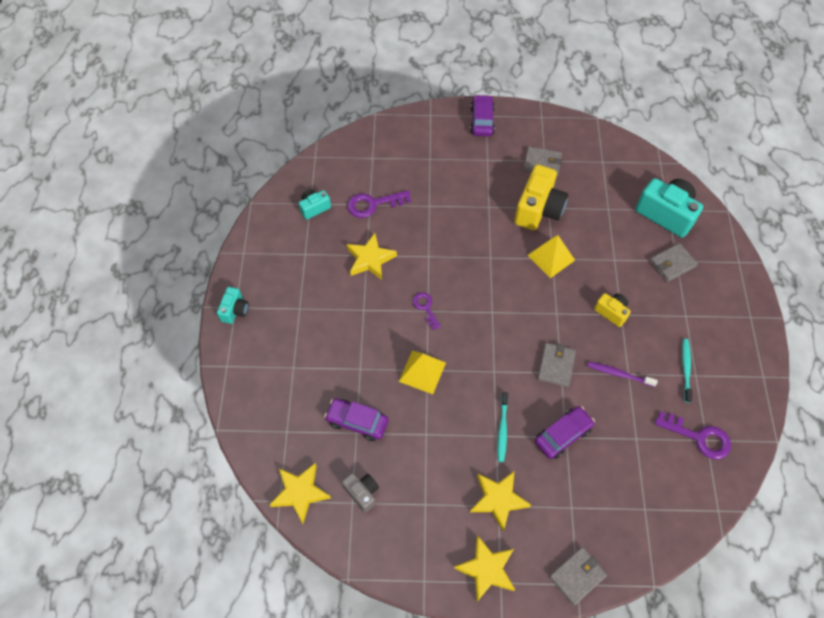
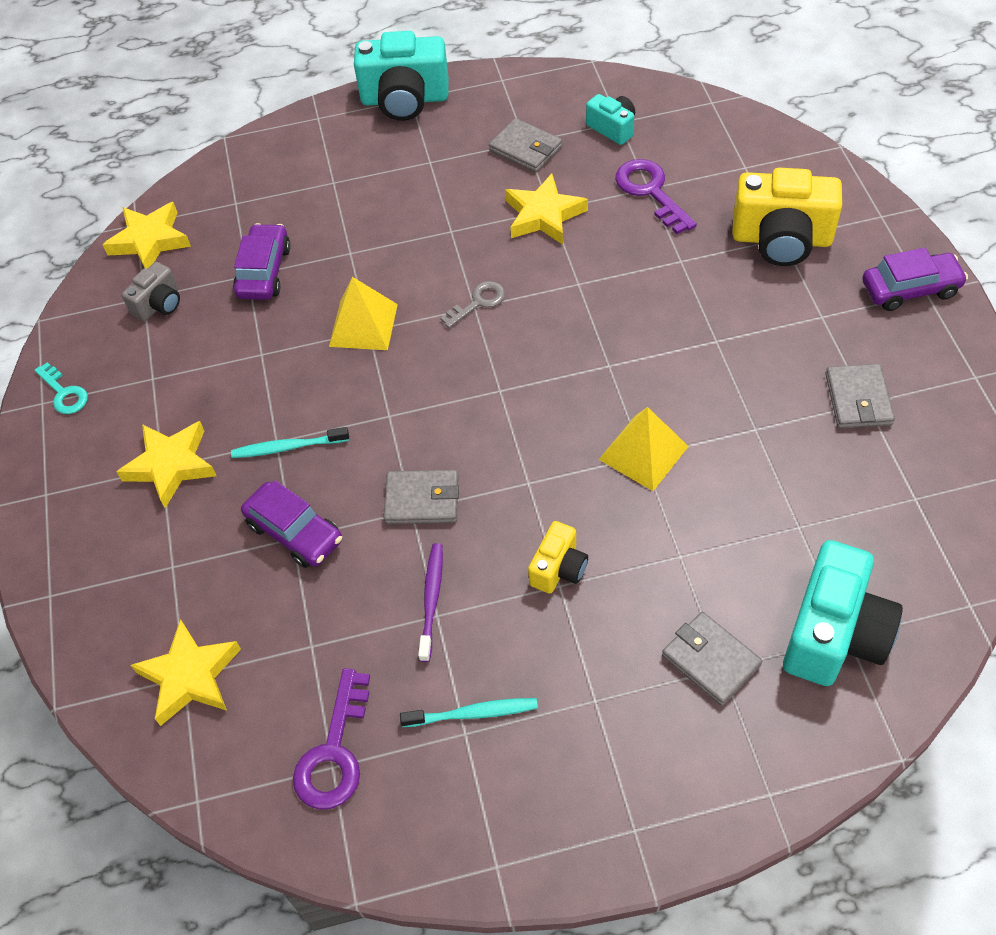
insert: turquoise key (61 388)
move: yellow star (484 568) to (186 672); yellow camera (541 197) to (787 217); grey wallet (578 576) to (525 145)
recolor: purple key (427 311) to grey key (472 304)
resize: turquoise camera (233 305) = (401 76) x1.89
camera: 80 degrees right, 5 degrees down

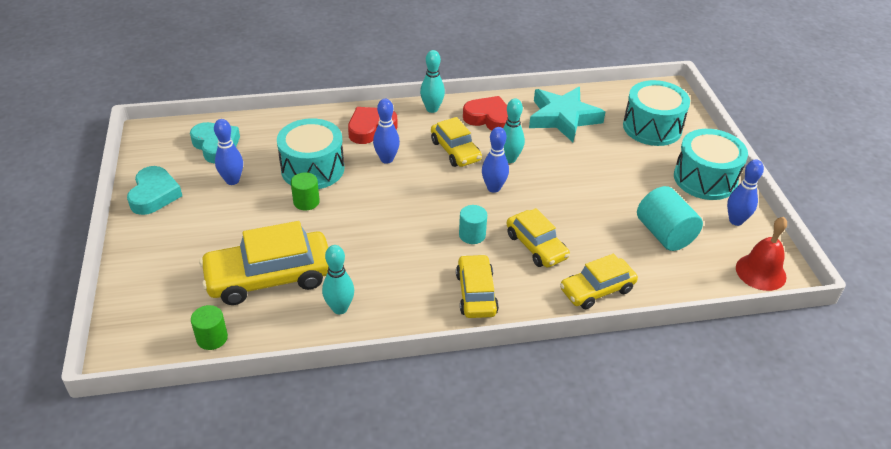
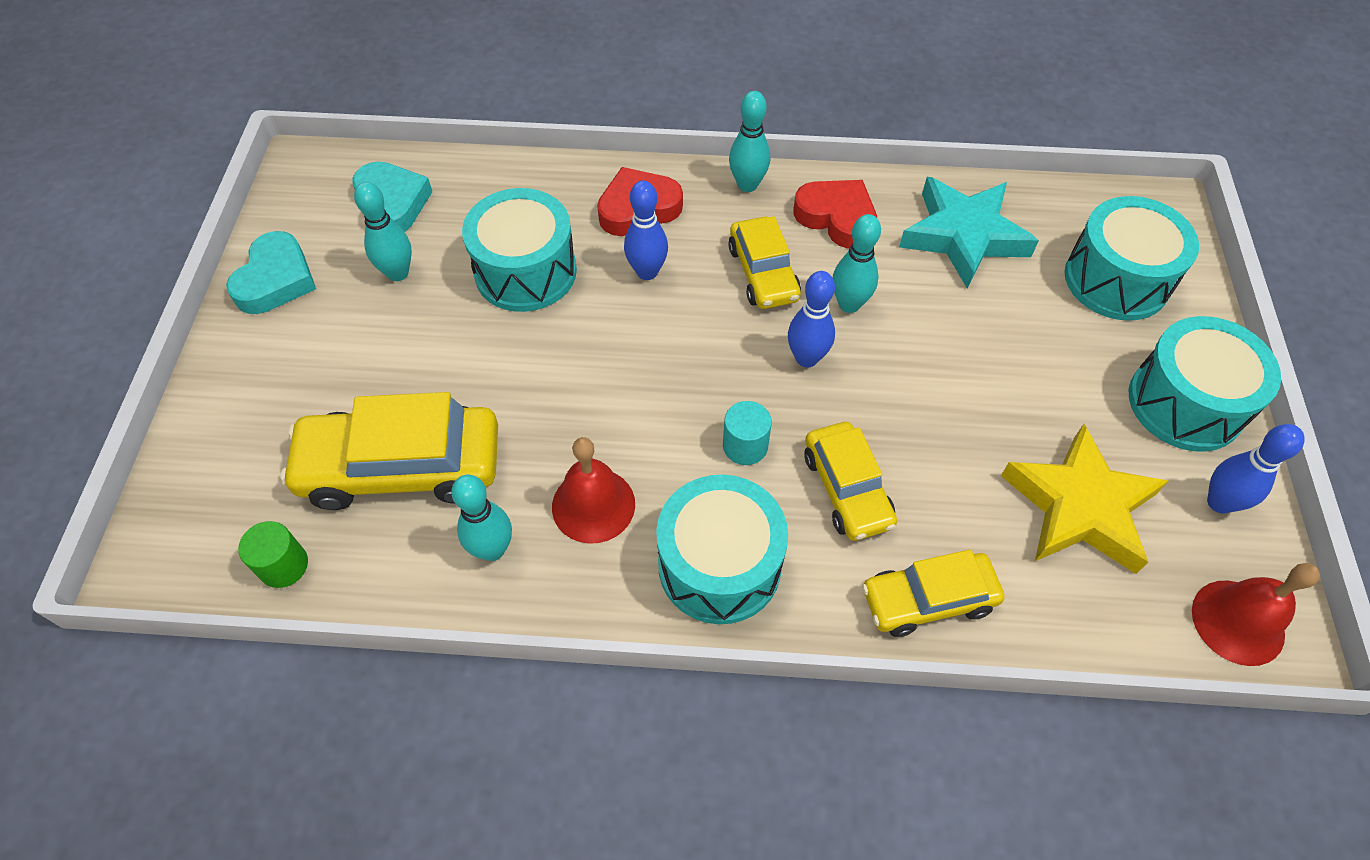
delete: green cylinder (305 191)
insert: red bell (593 490)
replace: yellow car (477 286) to turquoise drum (722 549); turquoise cylinder (670 218) to yellow star (1084 499)
recolor: blue bowling pin (228 152) to turquoise bowling pin (383 231)
camera: 15 degrees right, 15 degrees up

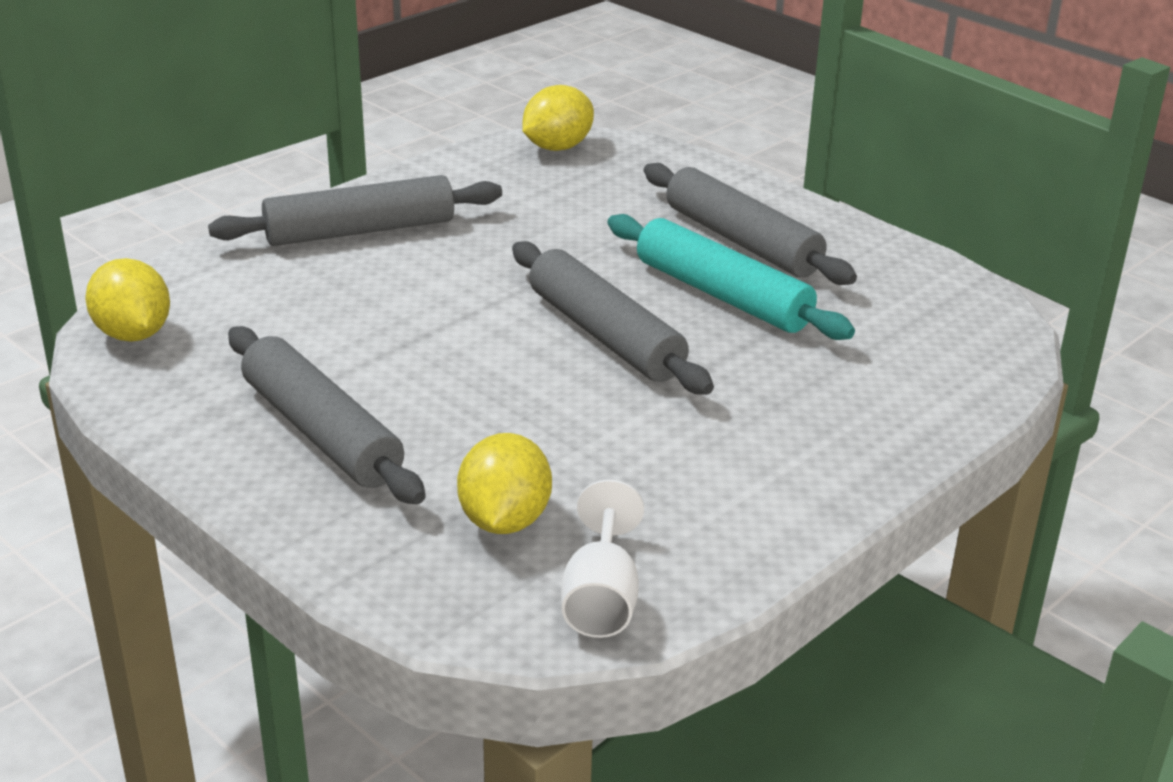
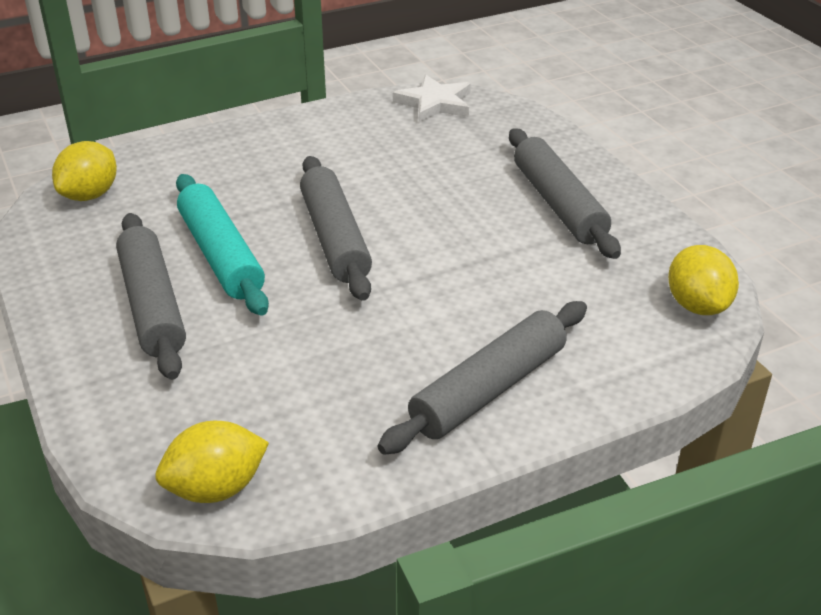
move: yellow lemon (504 483) to (84 171)
replace: white goblet (602 559) to white star (432 99)
rotate: grey rolling pin (355 210) = (482 378) 45 degrees counterclockwise
camera: 160 degrees left, 5 degrees up

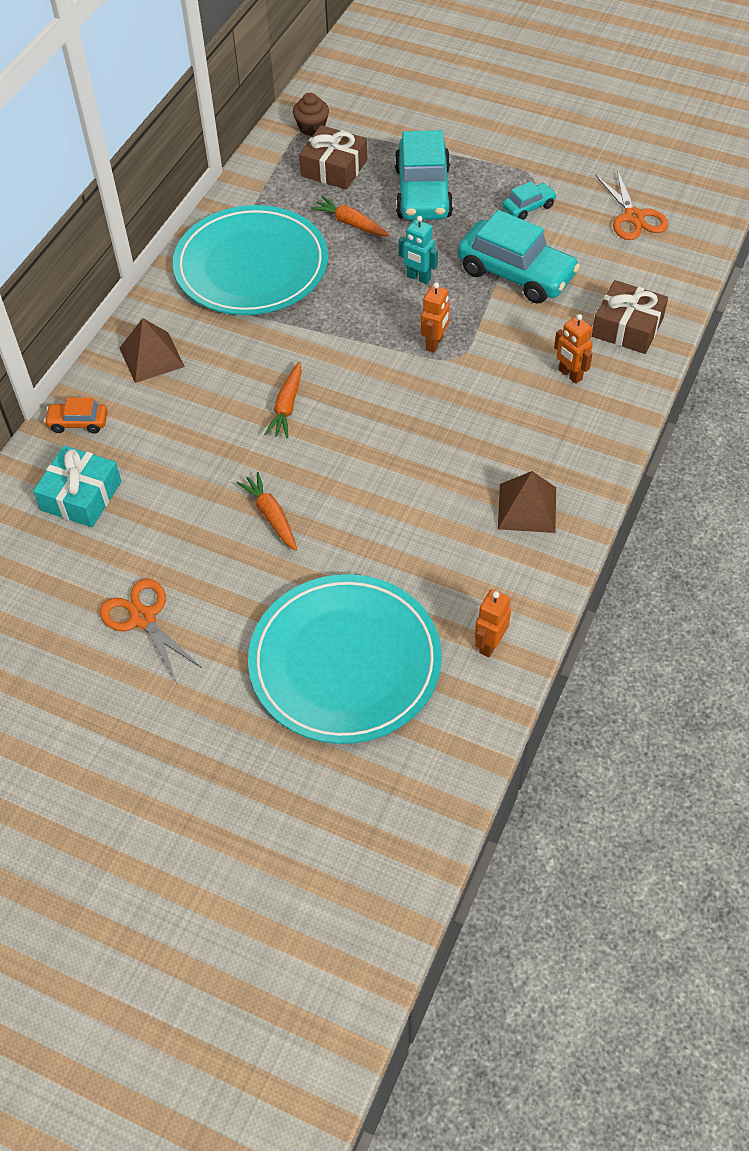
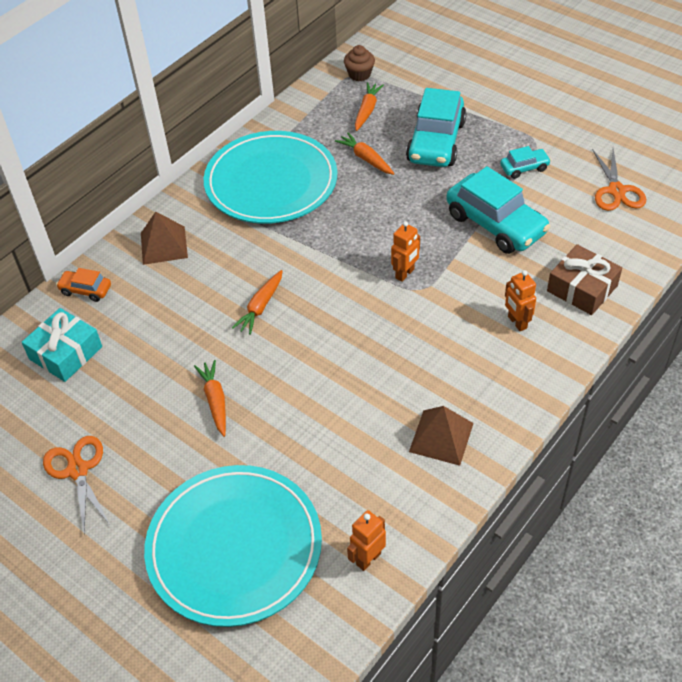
delete: turquoise robot (418 250)
replace: brown gift (333 157) to orange carrot (369 106)
camera: 15 degrees right, 5 degrees down

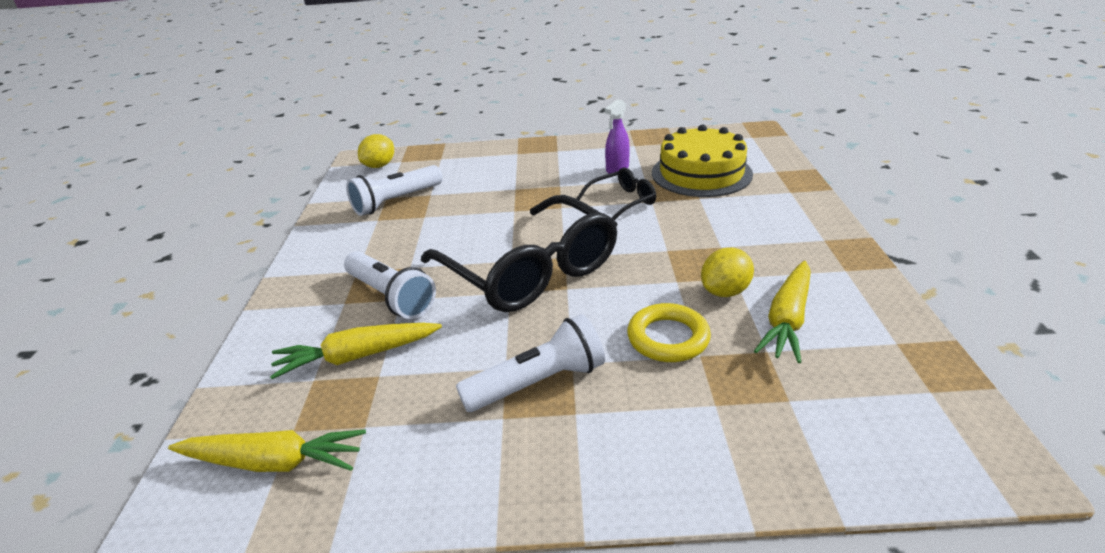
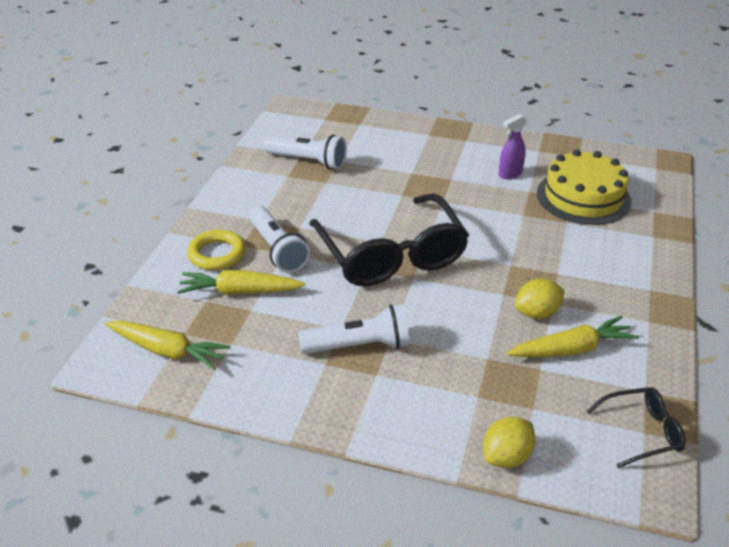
move: yellow lemon (376 151) to (509 442); black glasses (616 193) to (636 427); yellow ring (669 332) to (216 250)
rotate: white flashlight (394 190) = (305 152) 135 degrees counterclockwise; yellow carrot (782 312) = (573 336) 150 degrees counterclockwise
camera: 15 degrees right, 5 degrees up

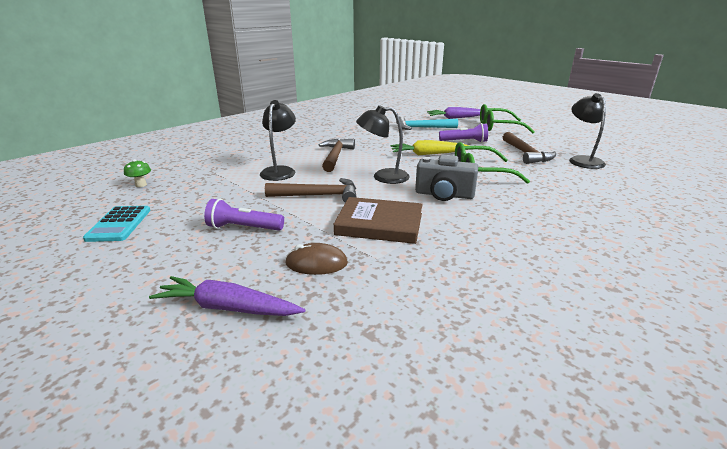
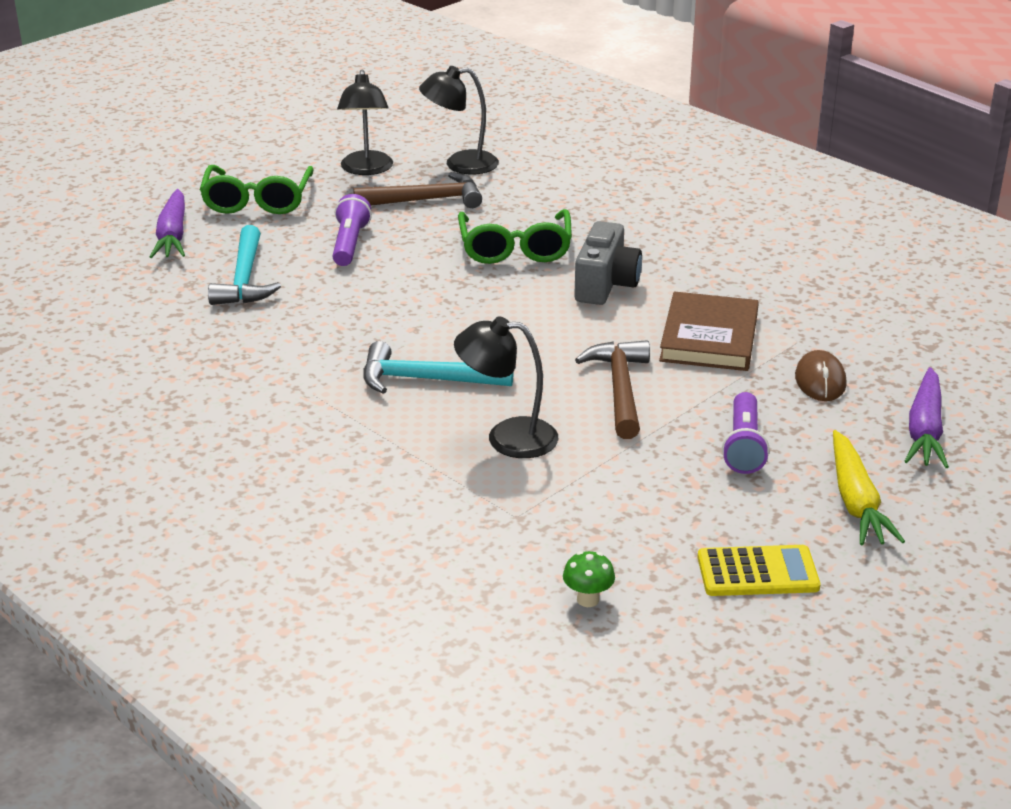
move: black lamp (383 144) to (365 122); yellow carrot (430 147) to (869 487)
recolor: turquoise calculator (116 224) to yellow calculator (758 570); brown hammer (337 155) to turquoise hammer (438 367)
camera: 90 degrees left, 5 degrees up

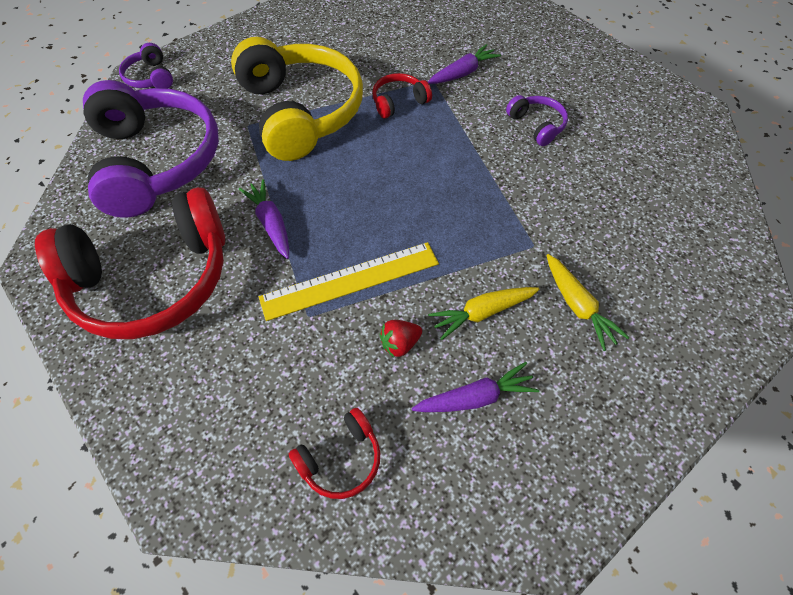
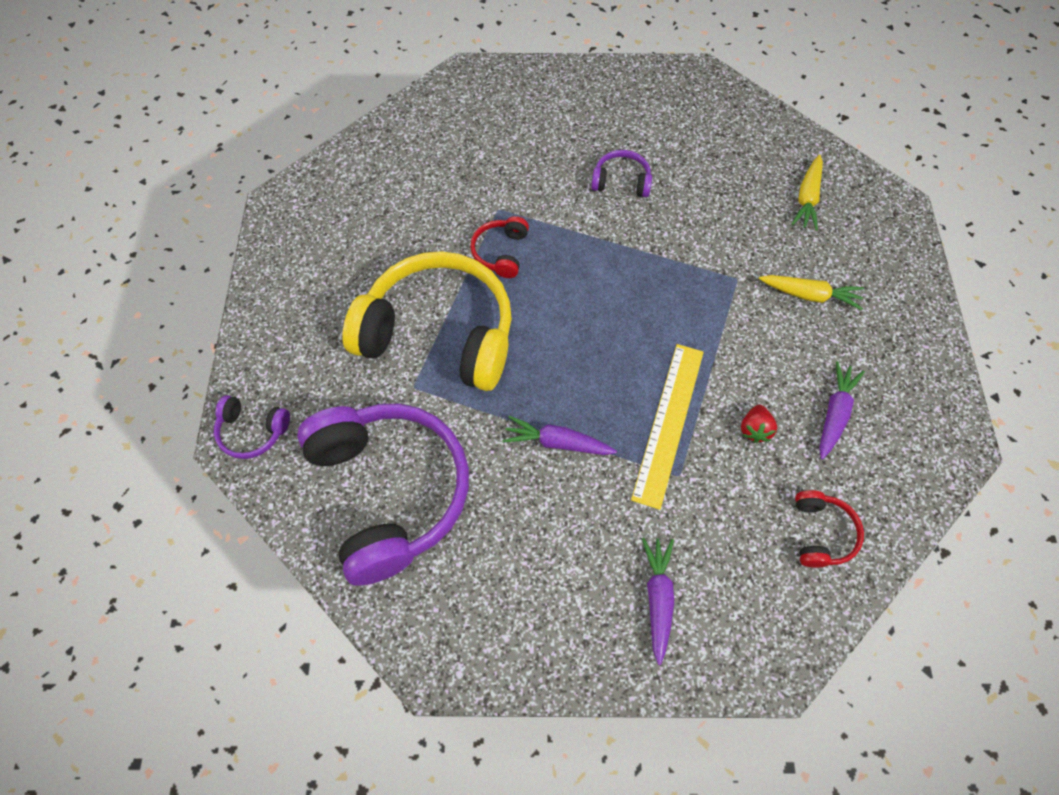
delete: red headphones (130 263)
move: purple carrot (464 64) to (658 601); yellow carrot (484 313) to (807 192)
rotate: purple headphones (151 148) = (383 494) 45 degrees clockwise
camera: 50 degrees left, 5 degrees up

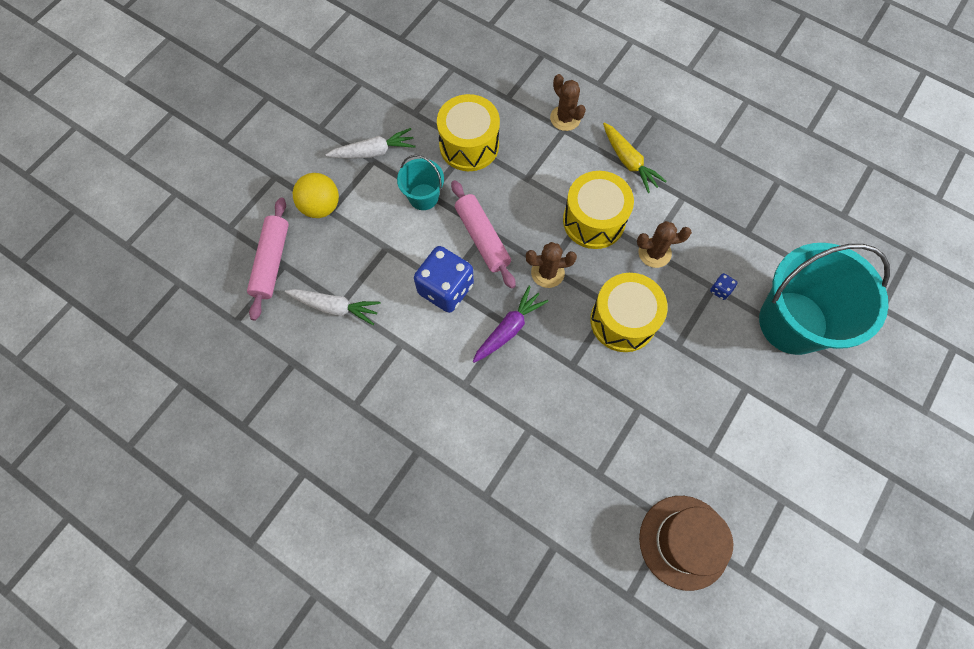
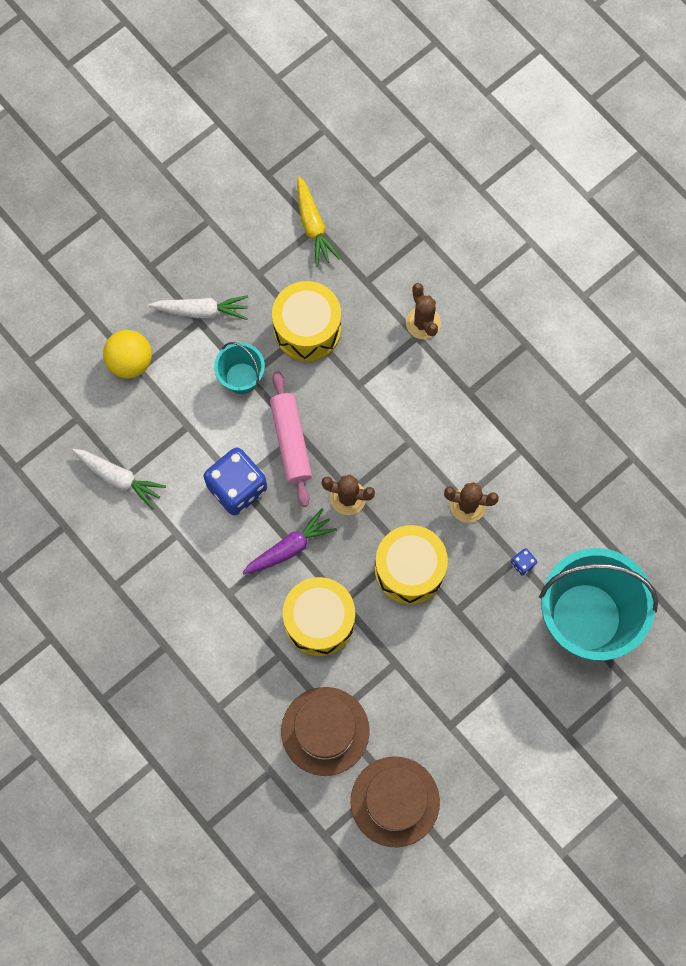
delete: pink rolling pin (268 259)
insert: brown hat (325 731)
move: yellow drum (598 210) to (319 616); yellow carrot (635 158) to (319 221)
camera: 15 degrees right, 5 degrees up

